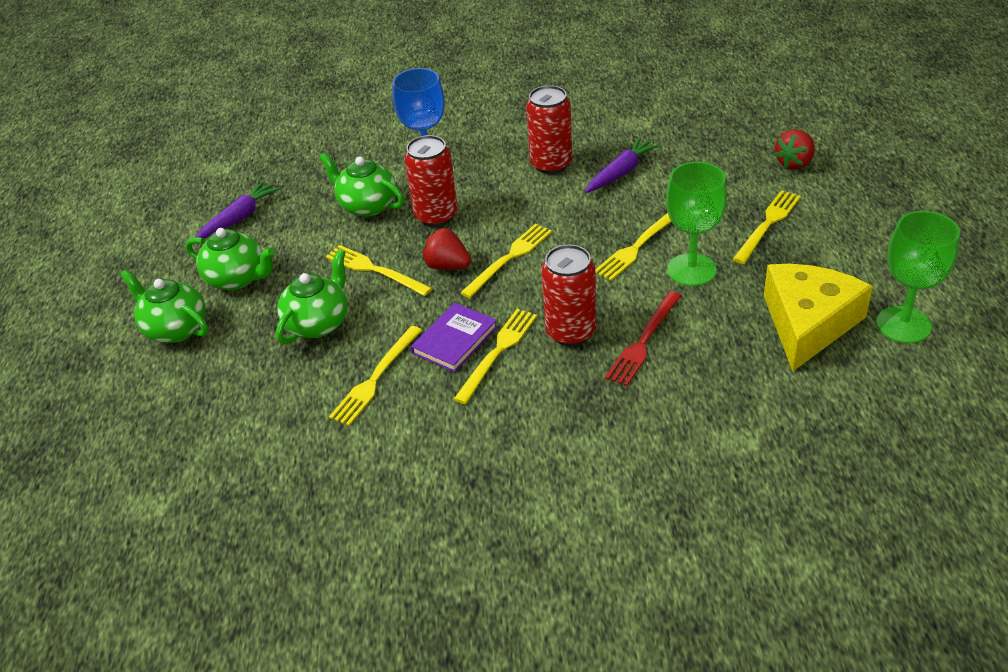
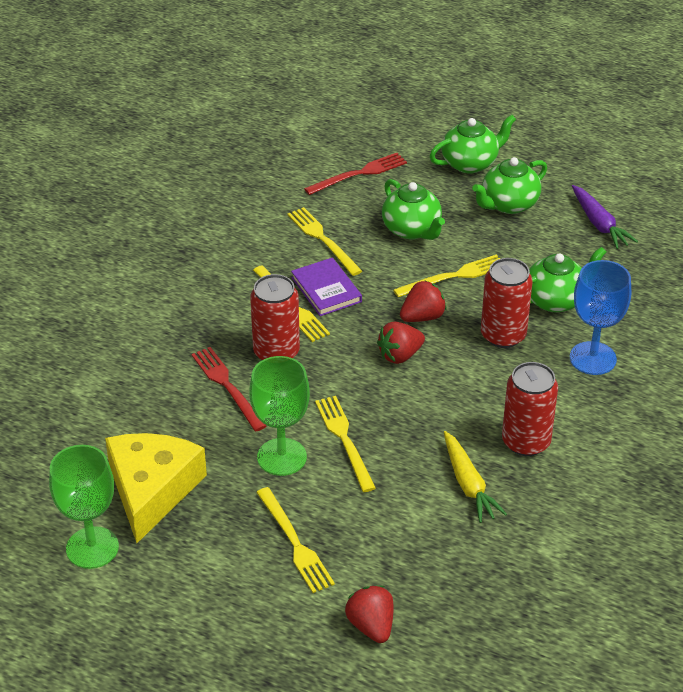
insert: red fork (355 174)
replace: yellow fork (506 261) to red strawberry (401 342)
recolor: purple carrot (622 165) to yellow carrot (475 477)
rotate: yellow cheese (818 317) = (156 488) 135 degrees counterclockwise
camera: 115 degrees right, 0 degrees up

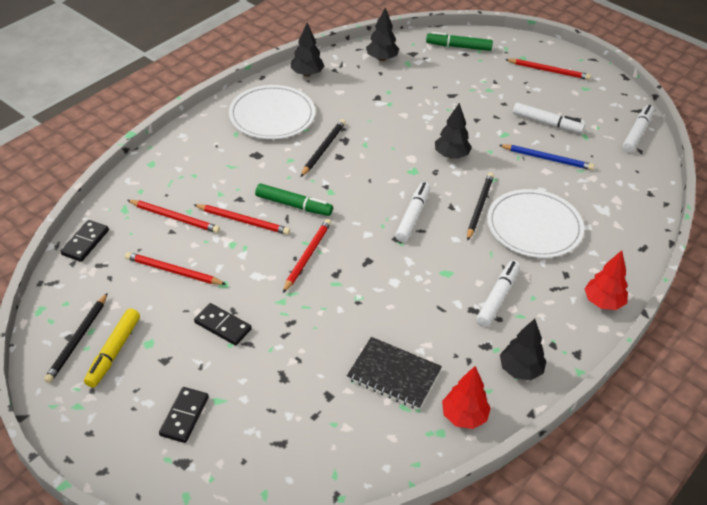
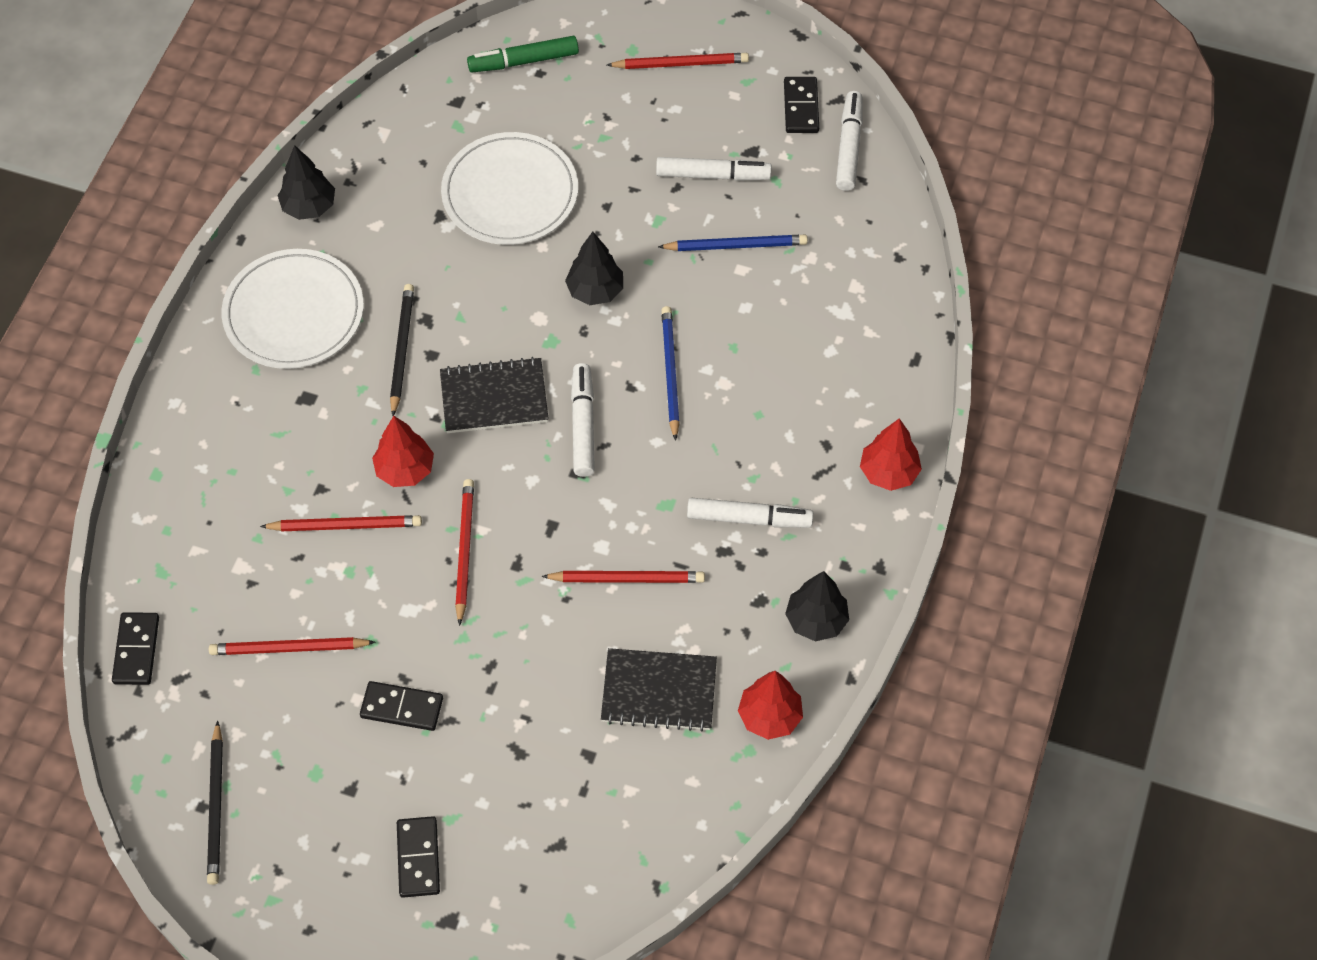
delete: yellow marker (112 348); black tree (382 34)
insert: black notebook (494 395); black domino (801 105)
move: red pencil (173 216) to (623 577); white plate (535 223) to (509 188)
replace: green marker (294 199) to red tree (403 451)
recolor: black pencil (480 207) to blue pencil (670 373)
rotate: white marker (498 293) = (750 513) 90 degrees clockwise
camera: 20 degrees left, 15 degrees up

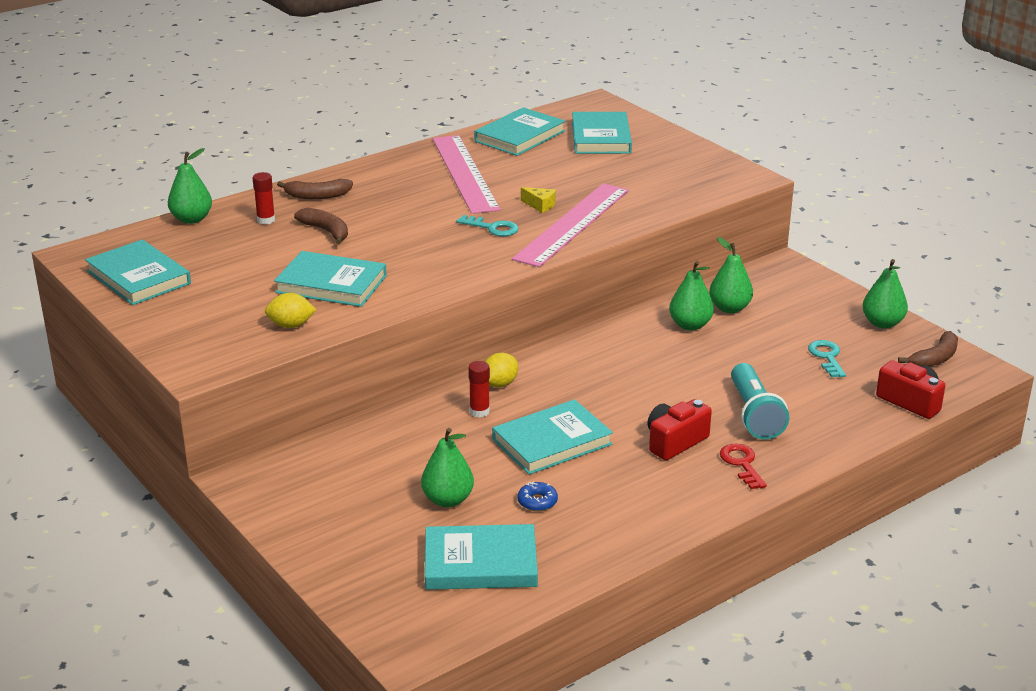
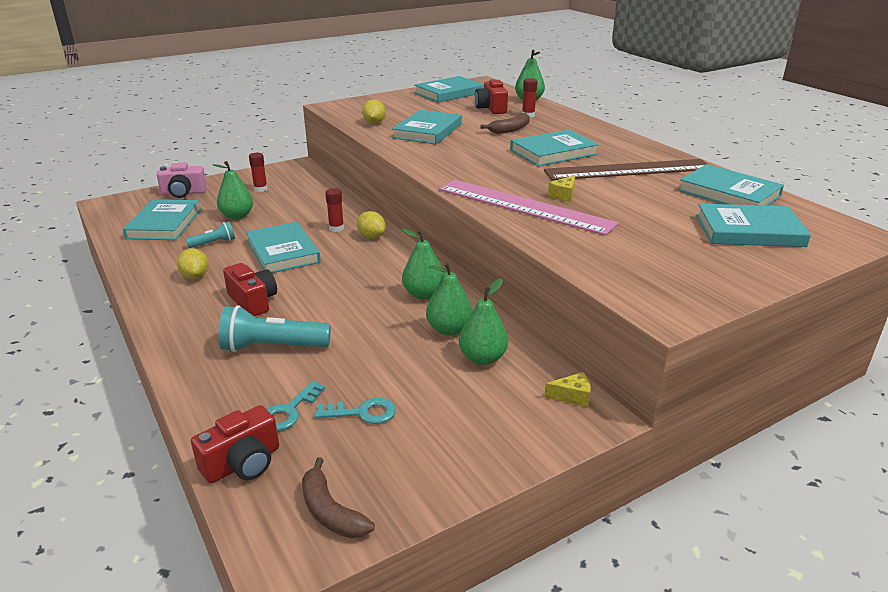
delete: brown banana (315 189); red key (743 466)
insert: pink camera (182 180); yellow lemon (192 263); red glue stick (258 172); red camera (491 96); turquoise book (554 148); yellow cheese (567 389)
move: turquoise key (488 225) to (296 406); green pear (885 293) to (422 263)
replace: blue donut (538 496) to turquoise flashlight (210 234)
recolor: pink ruler (466 174) to brown ruler (625 169)
camera: 95 degrees right, 0 degrees up

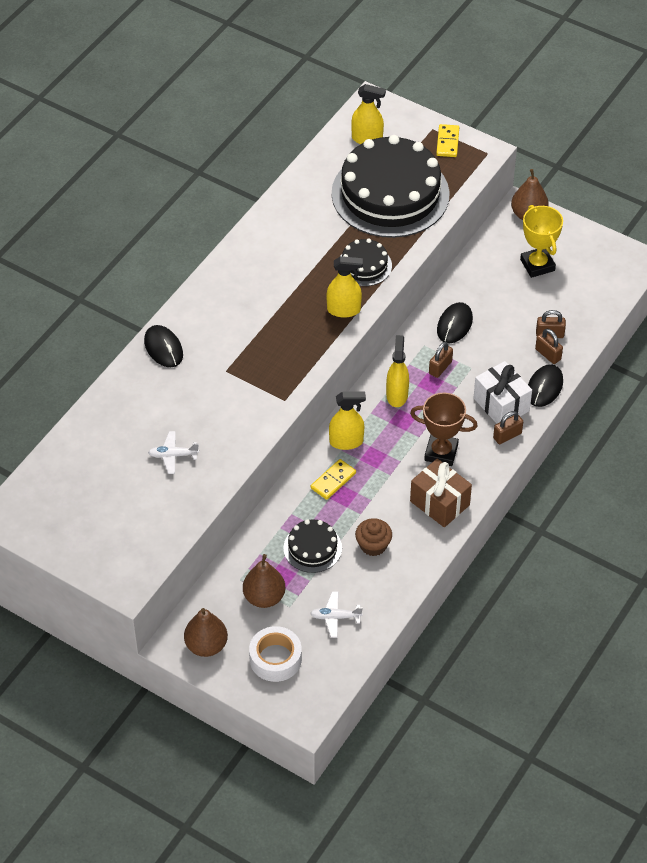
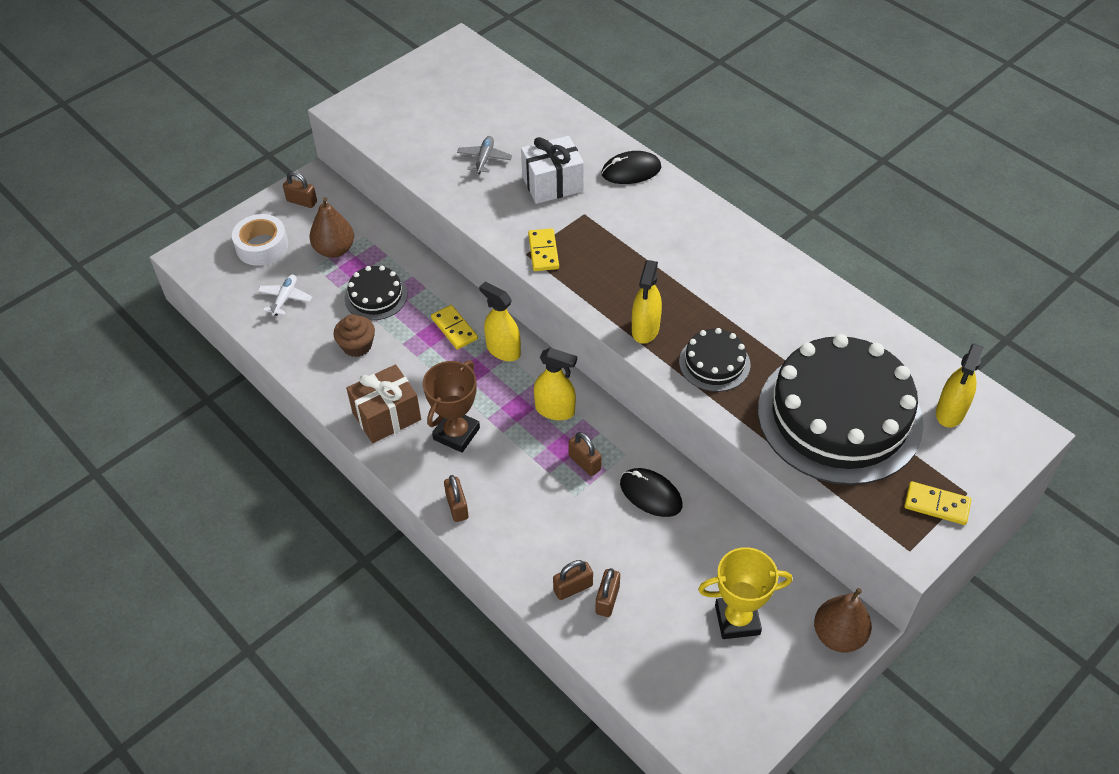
delete: black mouse (545 385)
insert: yellow domino (543 249)
move: white gift (503 392) to (552 170)
replace: brown pear (206 632) to brown padlock (300 189)
recolor: white plane (173 452) to grey plane (484 155)
rotate: yellow spray bottle (347 421) = (500 321) 120 degrees clockwise
camera: 105 degrees right, 0 degrees up

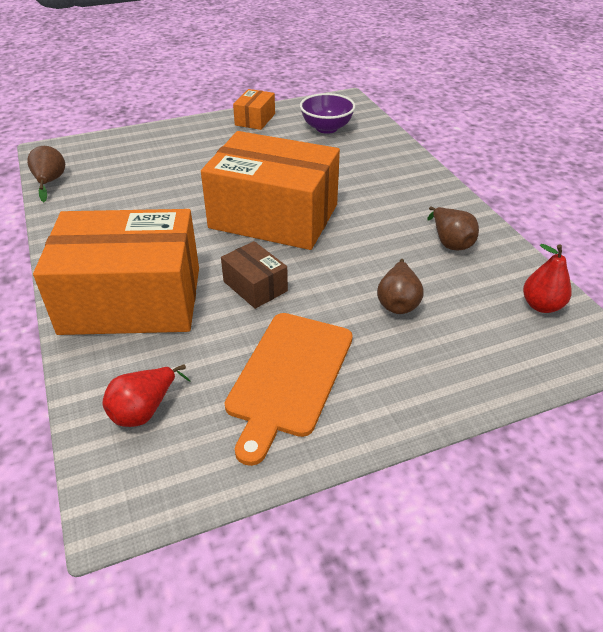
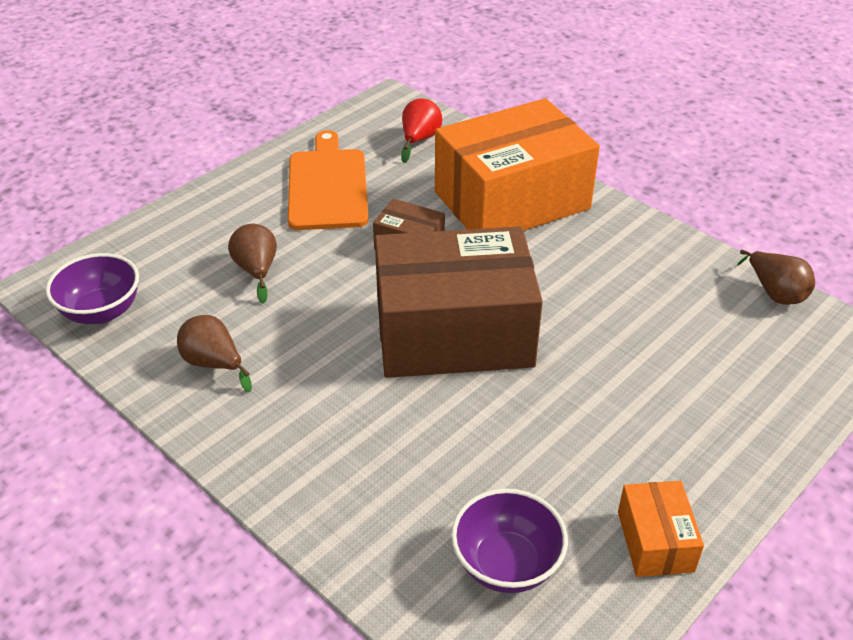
replace: red pear (547 278) to purple bowl (92 288)
recolor: orange box (270 190) to brown box (459 302)
camera: 155 degrees right, 0 degrees up

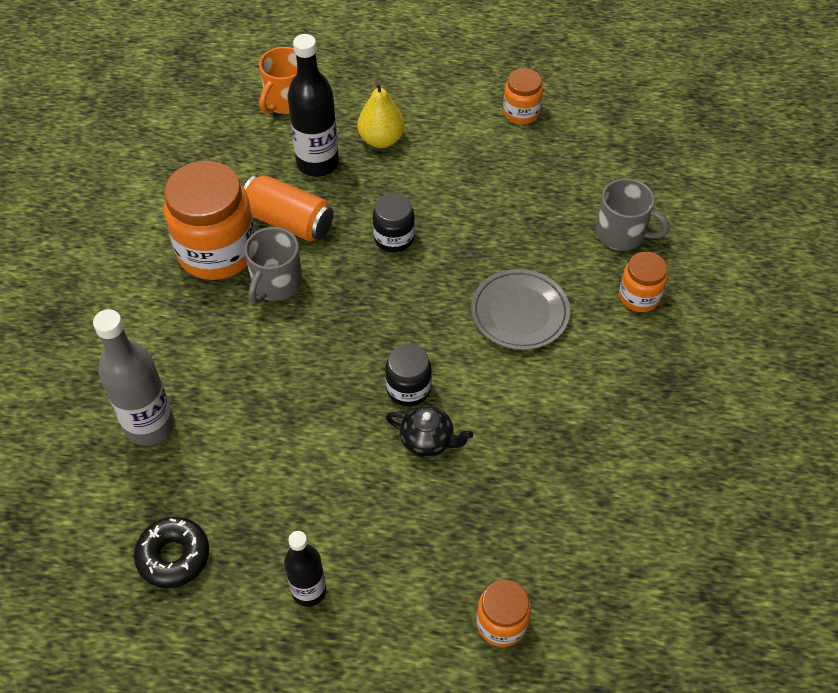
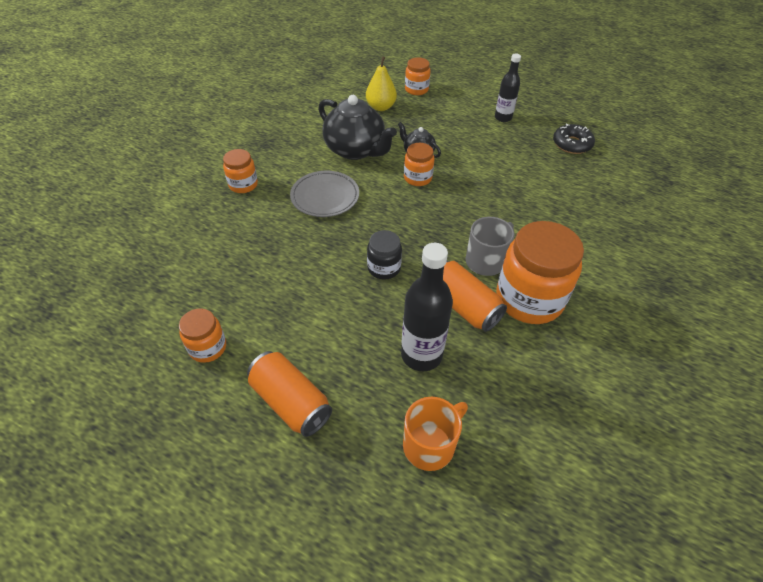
delete: grey bottle (134 377); grey mug (633 214)
insert: orange can (289 394); black teapot (357 127)
move: yellow pear (381 114) to (381 83)
recolor: black jar (408 375) to orange jar (419 164)
camera: 160 degrees left, 5 degrees down

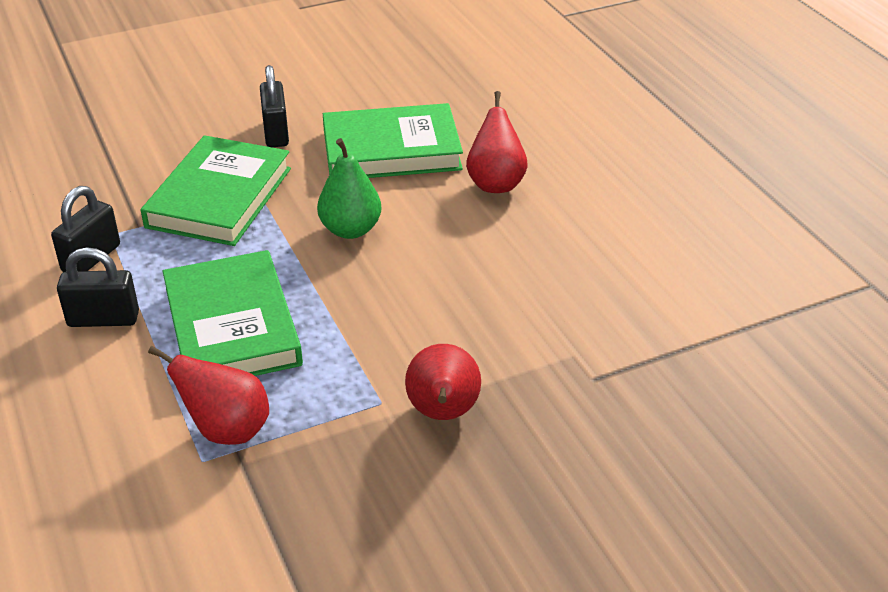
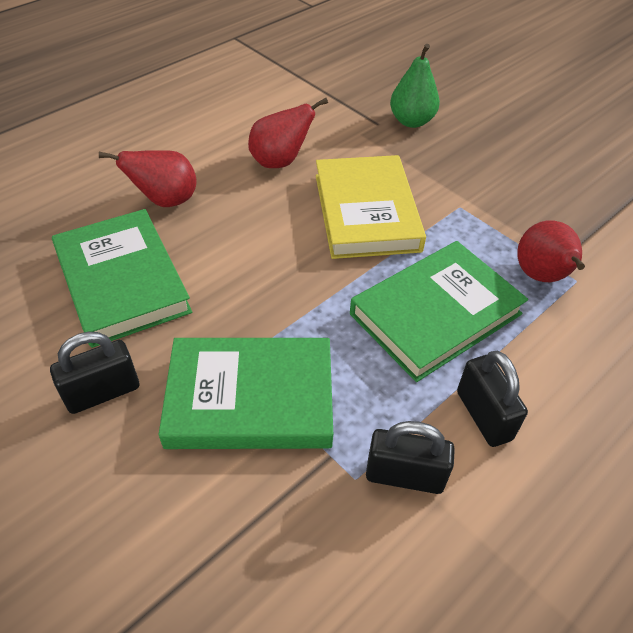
insert: yellow book (370 207)
move: green pear (349 188) to (415 86); red pear (443 382) to (288 133)
camera: 110 degrees left, 10 degrees up

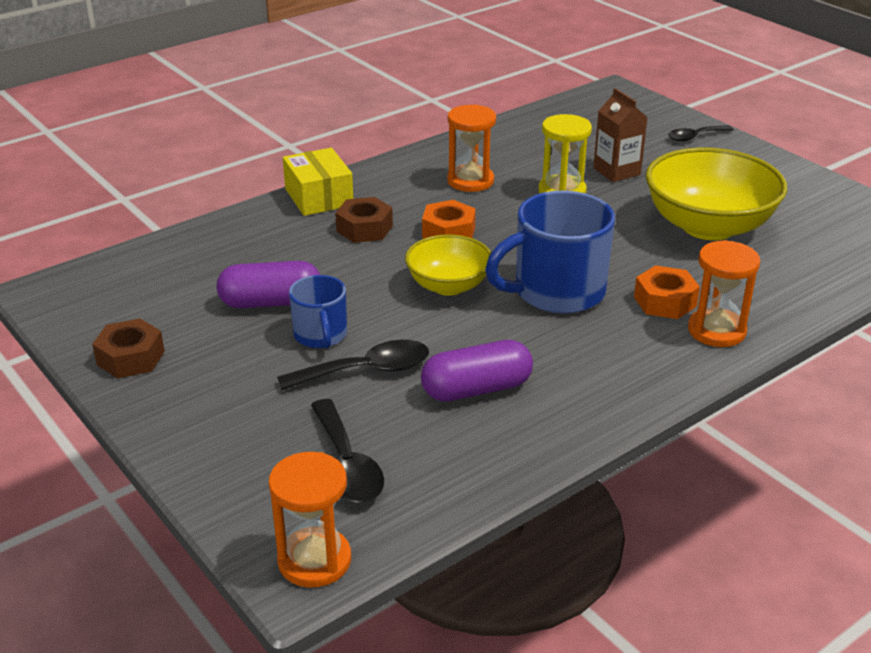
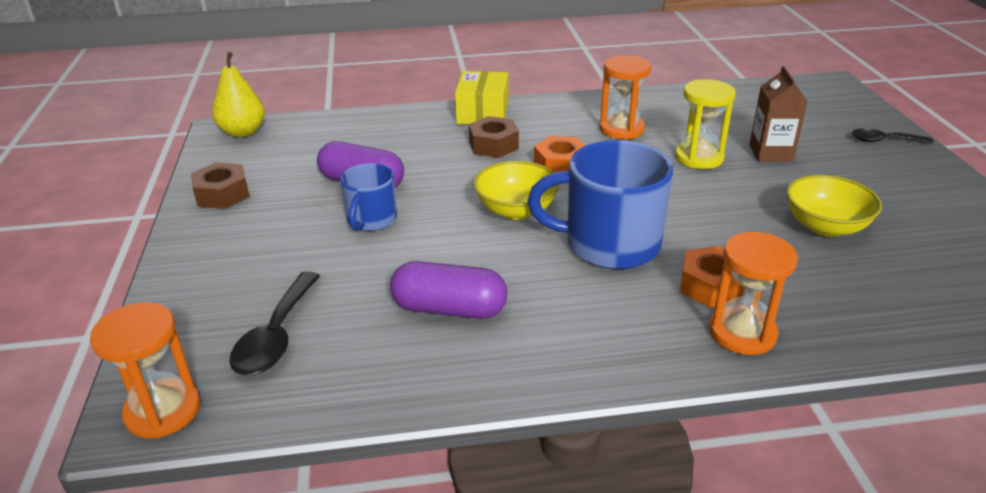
delete: black spoon (353 365)
insert: yellow pear (238 94)
resize: yellow bowl (716 193) = (834 206) x0.59
camera: 30 degrees right, 0 degrees up

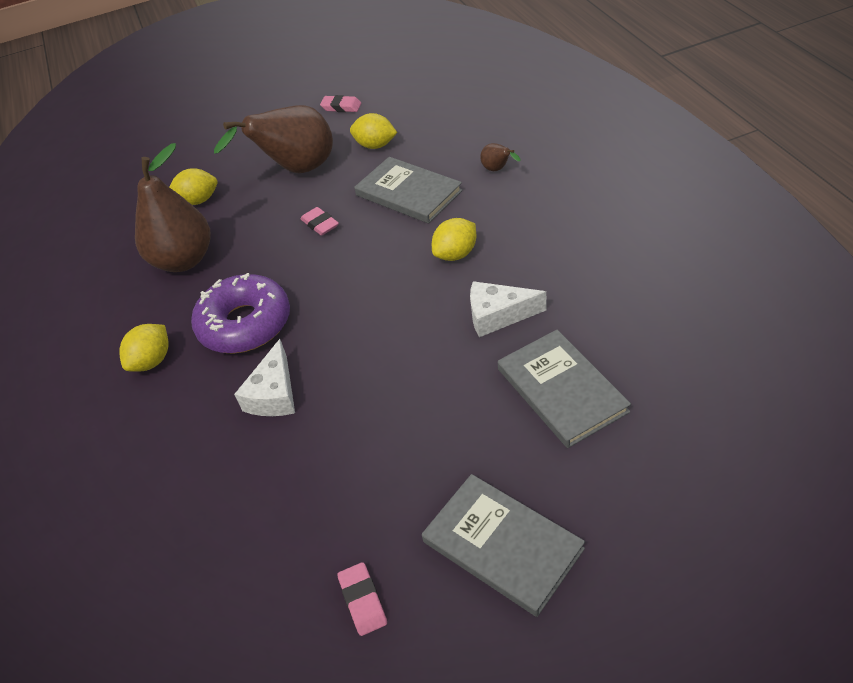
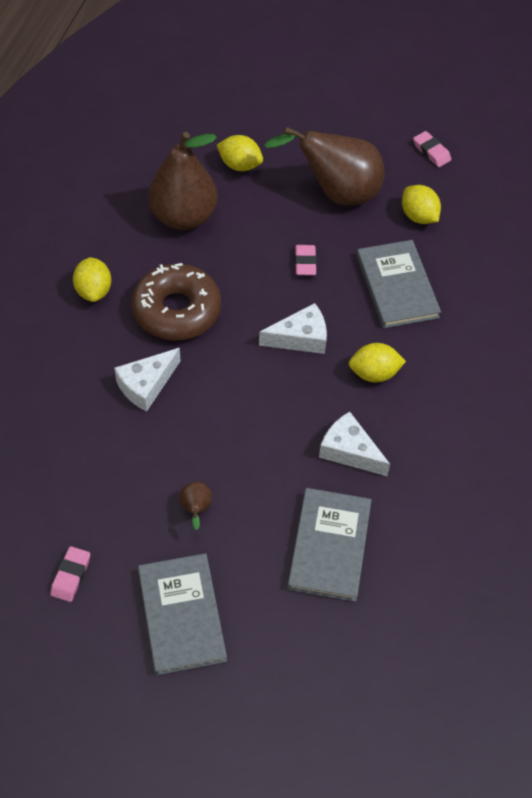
insert: white cheese (293 328)
move: brown pear (500 157) to (196 506)
recolor: purple donut (240 313) to brown donut (176 301)
rotate: yellow lemon (144 348) = (92 279) 75 degrees counterclockwise
camera: 30 degrees right, 10 degrees up

